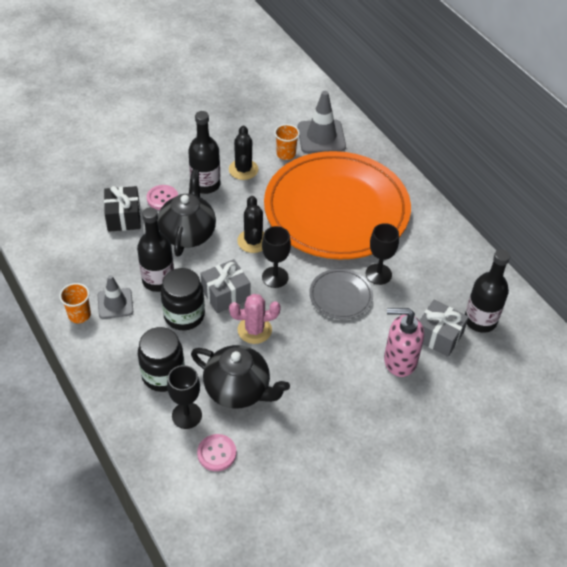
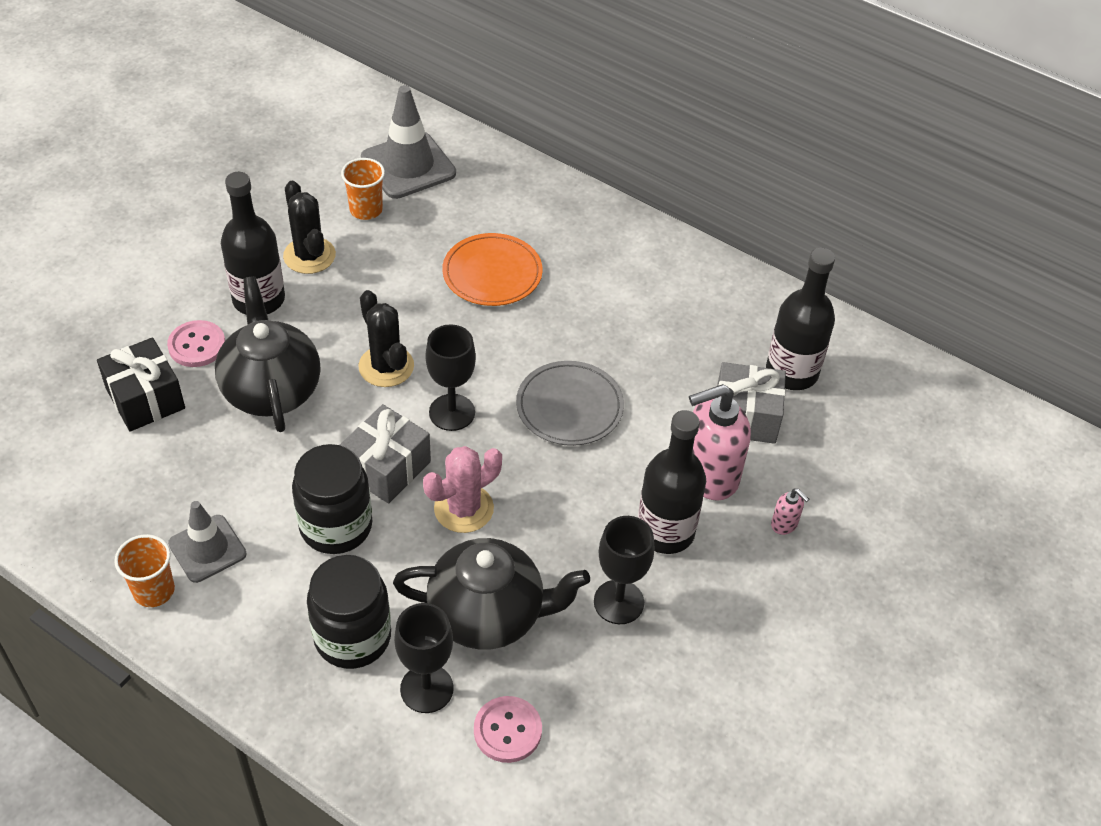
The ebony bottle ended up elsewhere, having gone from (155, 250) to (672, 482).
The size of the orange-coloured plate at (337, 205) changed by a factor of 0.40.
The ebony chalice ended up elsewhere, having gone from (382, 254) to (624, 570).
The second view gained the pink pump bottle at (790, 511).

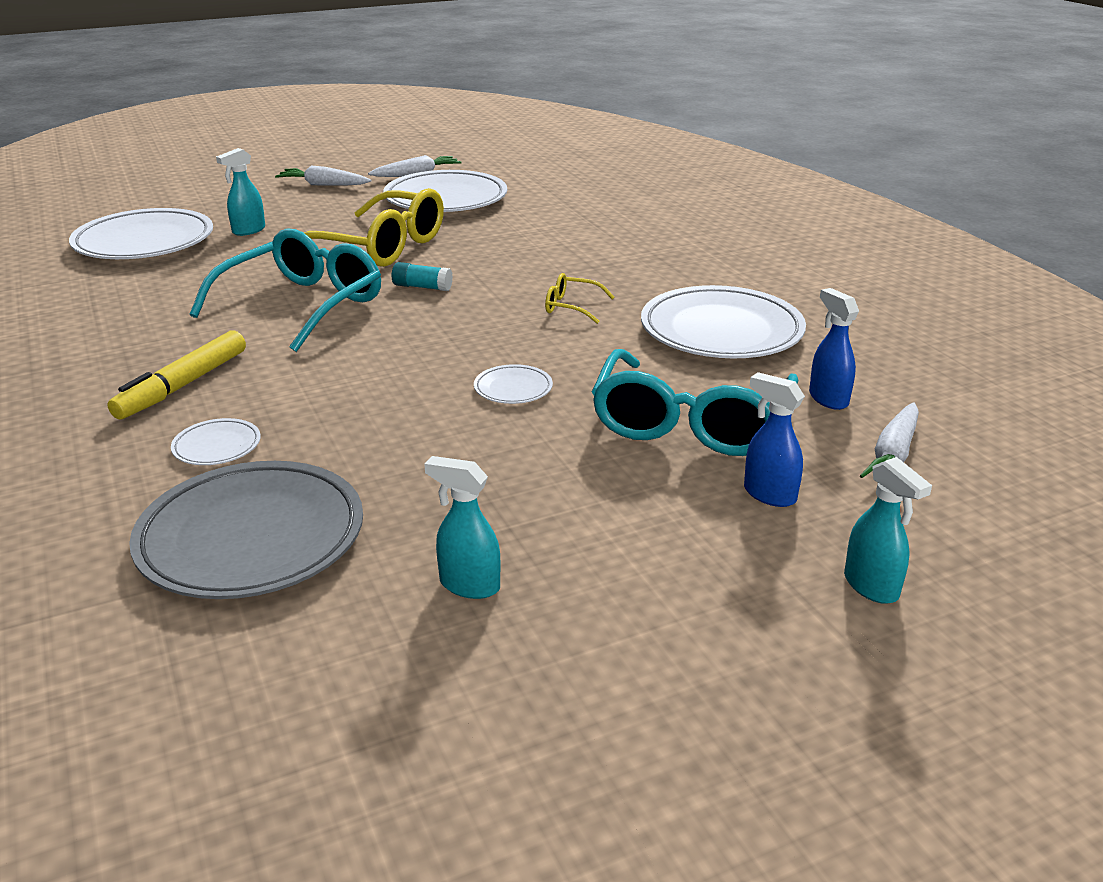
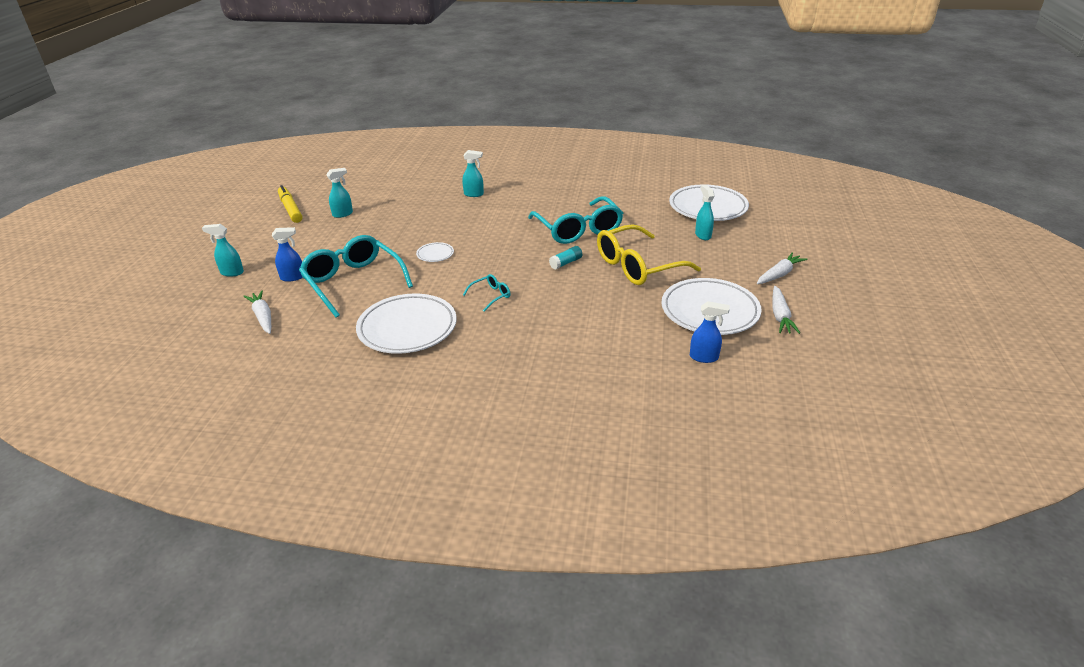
The yellow marker pen ended up elsewhere, having gone from (176, 375) to (290, 204).
The second view lost the ash-grey plate at (246, 530).
Where the pure white plate stood at (216, 441), the turquoise sprayer came to stand at (473, 173).
What was the yellow glasses at (579, 298) turned into the turquoise glasses at (487, 293).
The cobalt sprayer ended up elsewhere, having gone from (834, 349) to (710, 332).

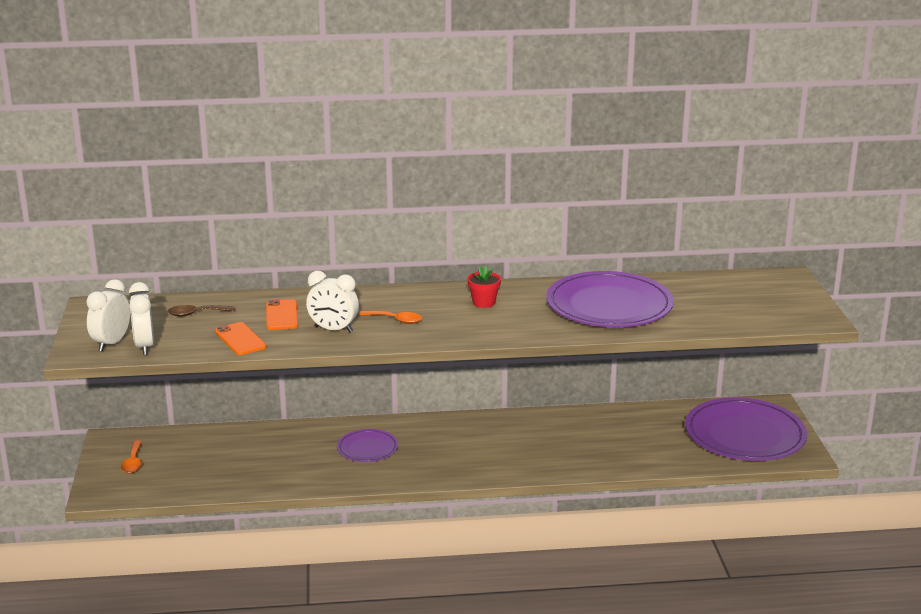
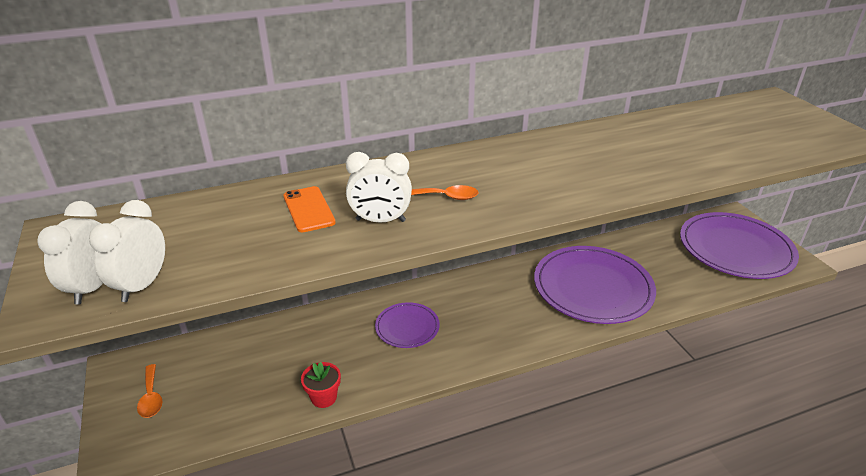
The pure white alarm clock at (141, 318) ended up facing another way, 45 degrees clockwise from before.
The second view lost the russet tablespoon at (201, 311).
The second view lost the orange-coloured mobile phone at (240, 338).
The crimson potted plant ended up elsewhere, having gone from (484, 286) to (321, 385).
The purple plate ended up elsewhere, having gone from (610, 299) to (595, 285).

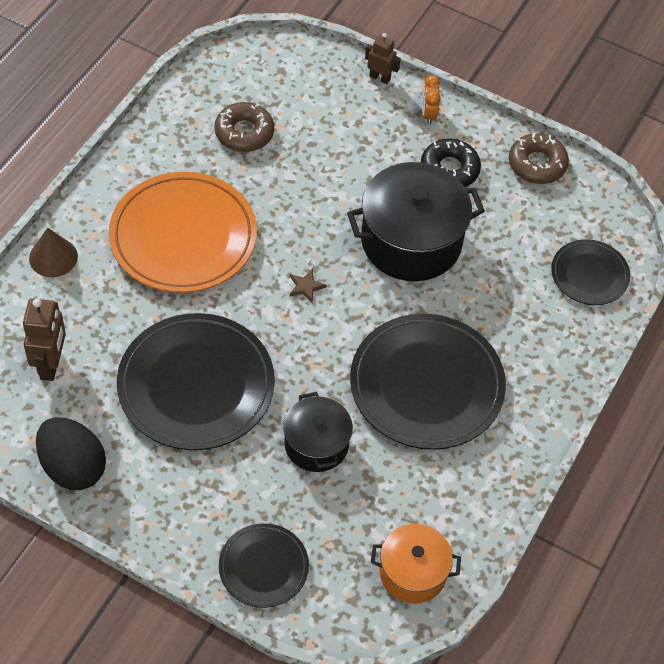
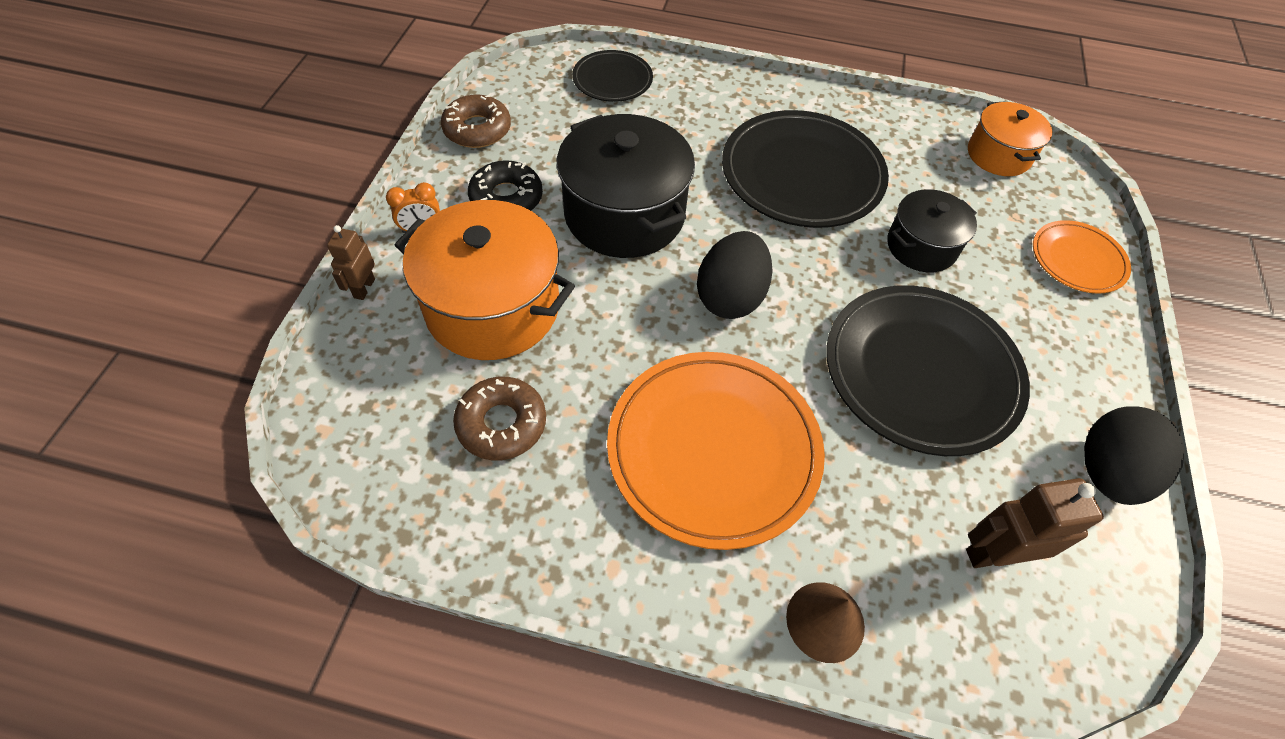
What was the ebony plate at (264, 565) turned into the orange-coloured plate at (1082, 257).
Where the russet star shape stood at (308, 285), the ebony toy egg came to stand at (735, 275).
The second view gained the orange-coloured stockpot at (484, 280).

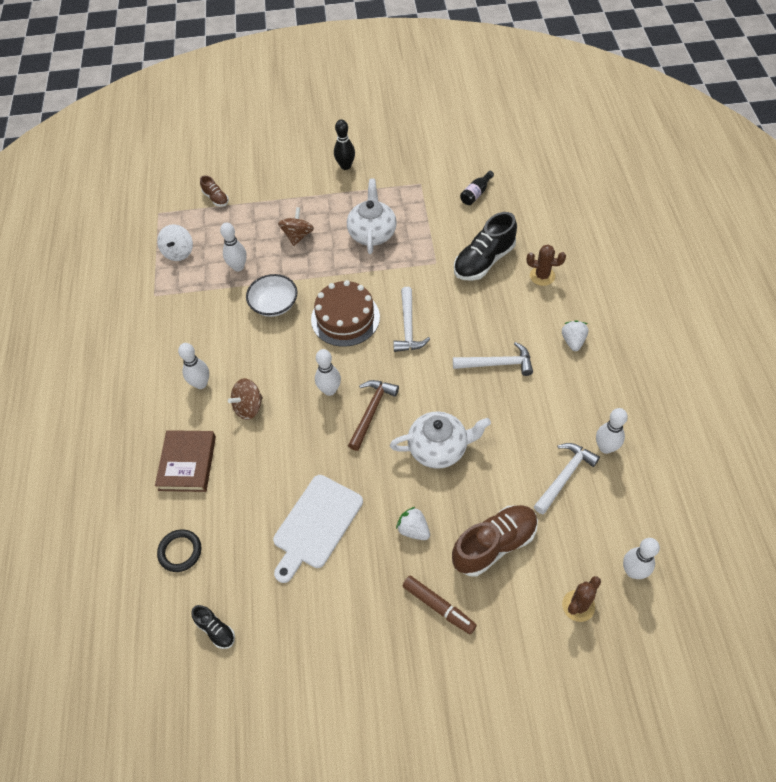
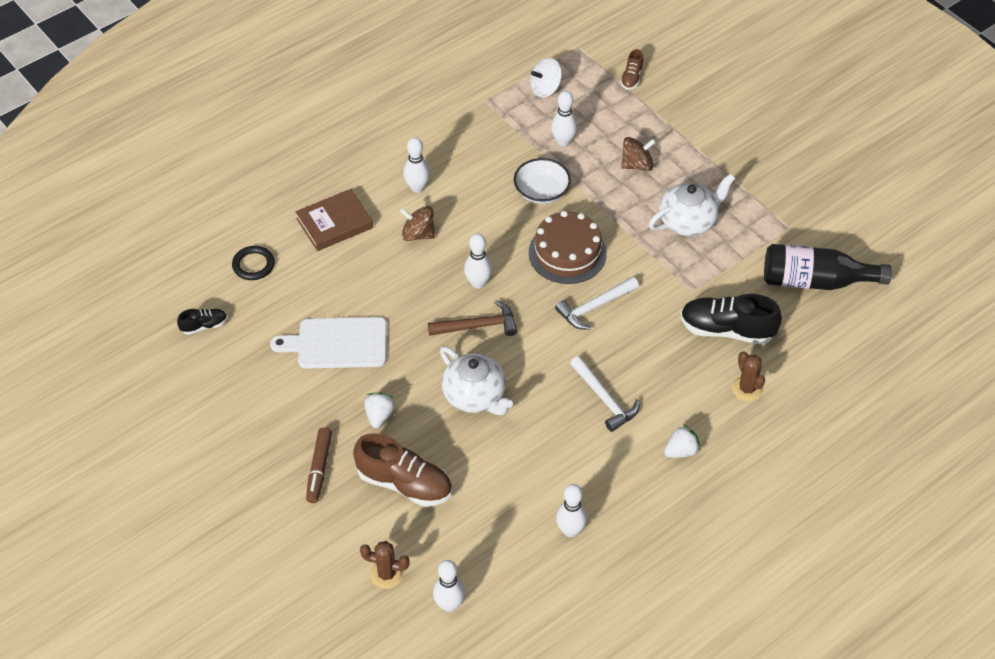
The ebony sneaker at (213, 627) ended up facing another way, 120 degrees counterclockwise from before.
The second view lost the ebony bowling pin at (344, 144).
The size of the ebony bottle at (477, 188) changed by a factor of 2.13.
The second view lost the pure white carpenter's hammer at (567, 478).

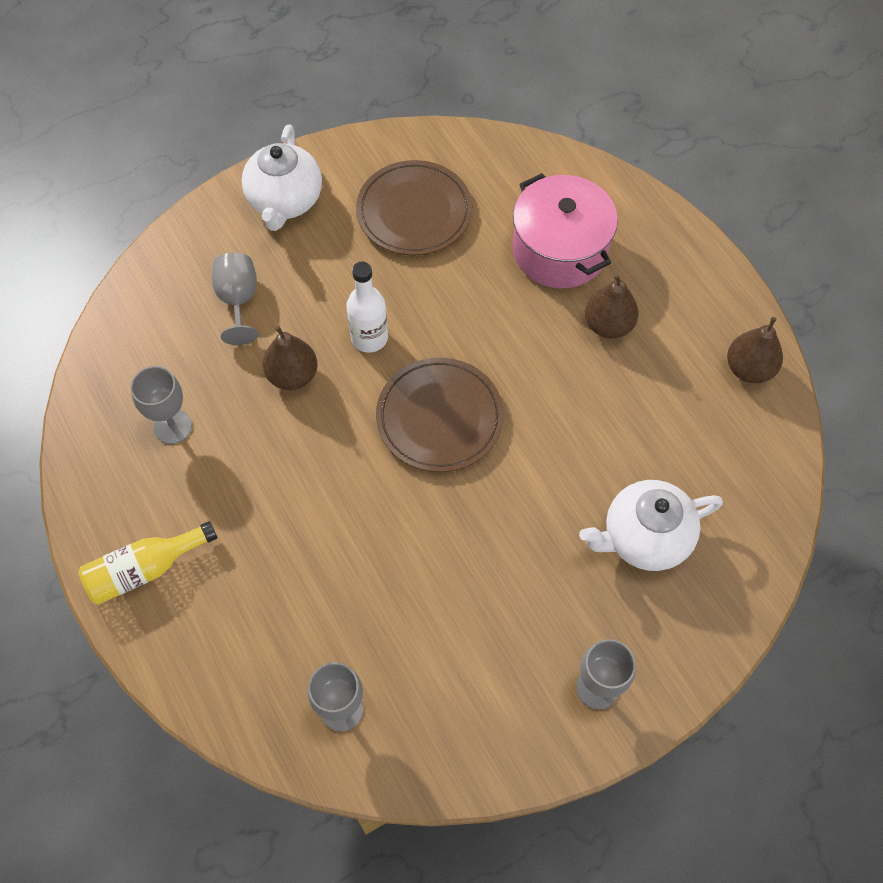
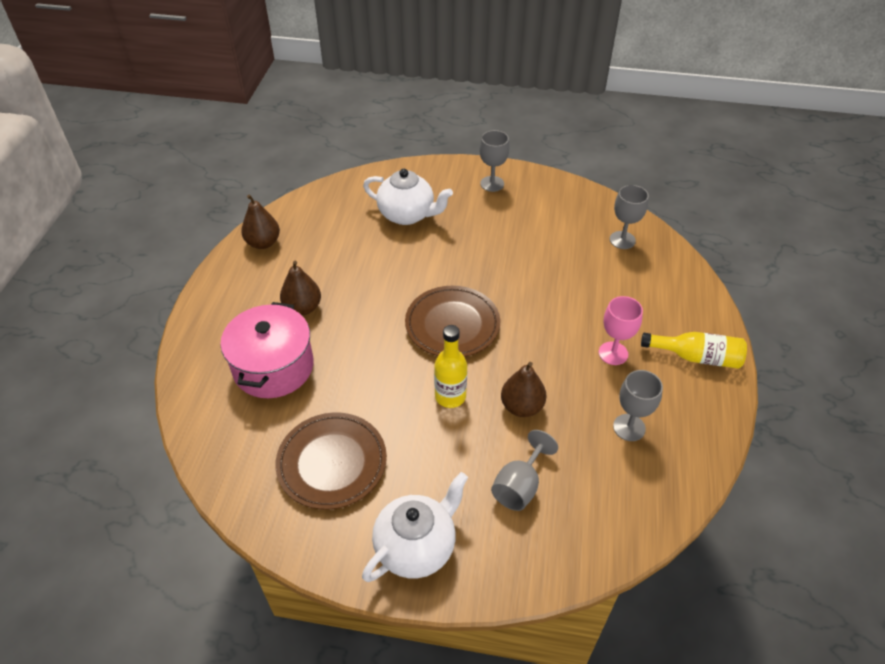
What was the pure white bottle at (367, 307) turned into the yellow bottle at (450, 366).
The second view gained the pink chalice at (621, 330).

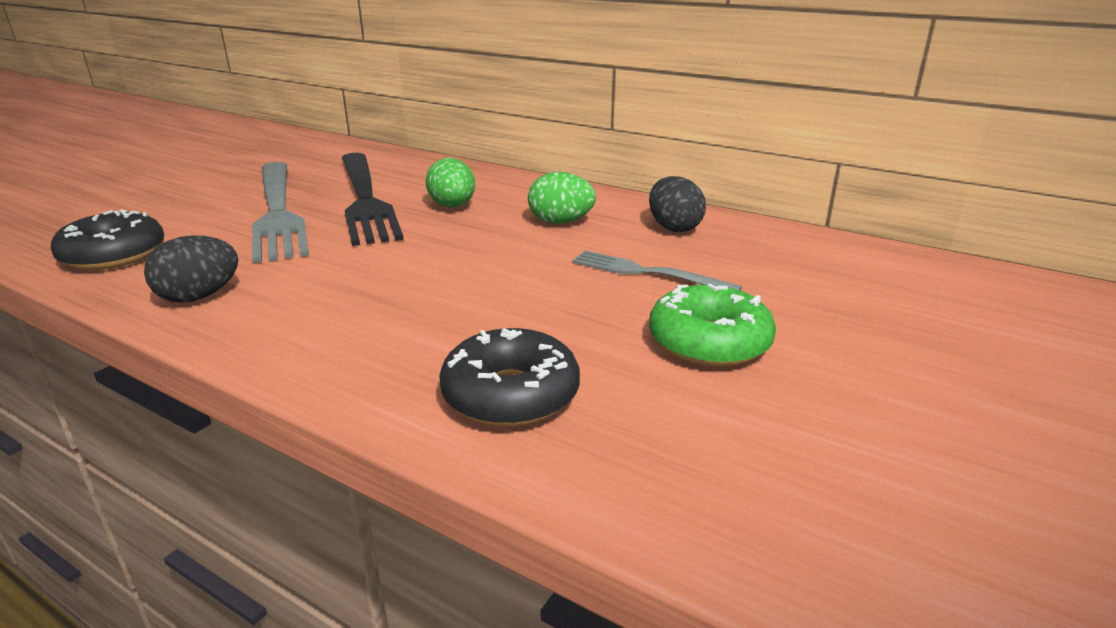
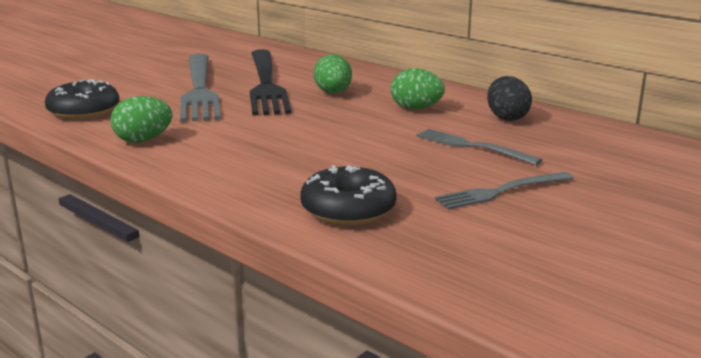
What was the ebony toy egg at (191, 269) turned into the emerald toy egg at (141, 119).
Where the emerald glazed donut stood at (712, 325), the ash-grey dinner fork came to stand at (504, 191).

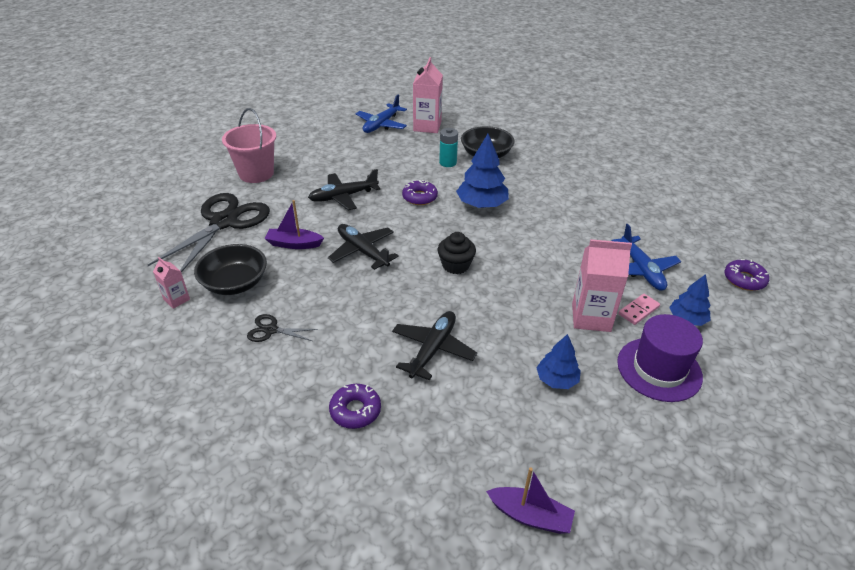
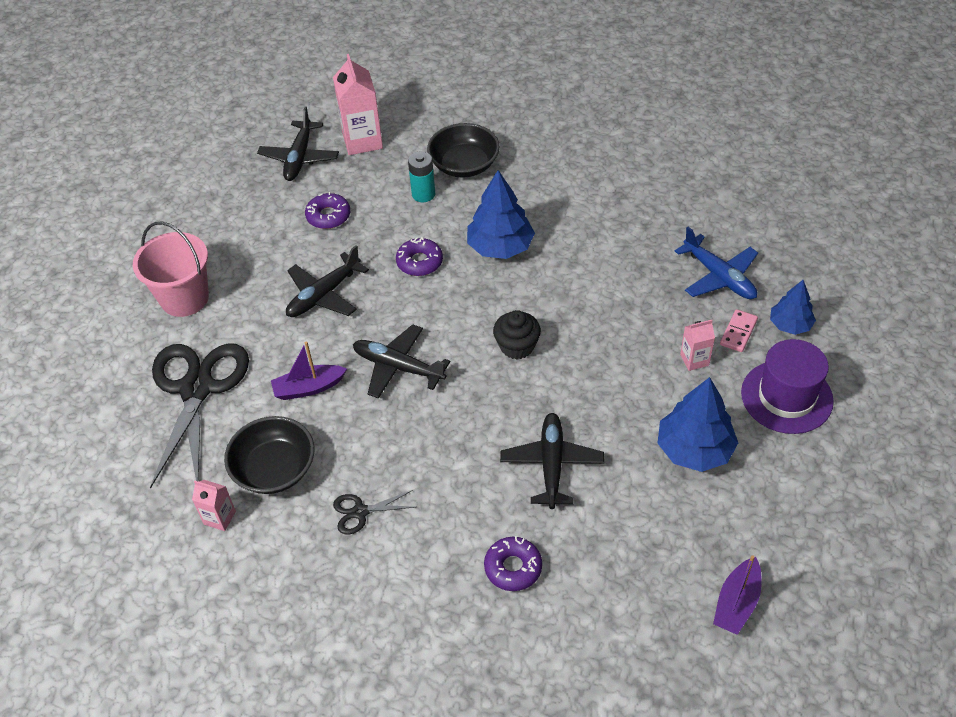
What was the cobalt plane at (381, 114) turned into the ebony plane at (298, 143).
The purple sailboat at (530, 500) ended up facing another way, 120 degrees clockwise from before.
The size of the cobalt toy tree at (558, 361) changed by a factor of 1.63.
The size of the pink milk carton at (602, 285) changed by a factor of 0.53.
The purple glazed donut ended up elsewhere, having gone from (746, 275) to (327, 210).

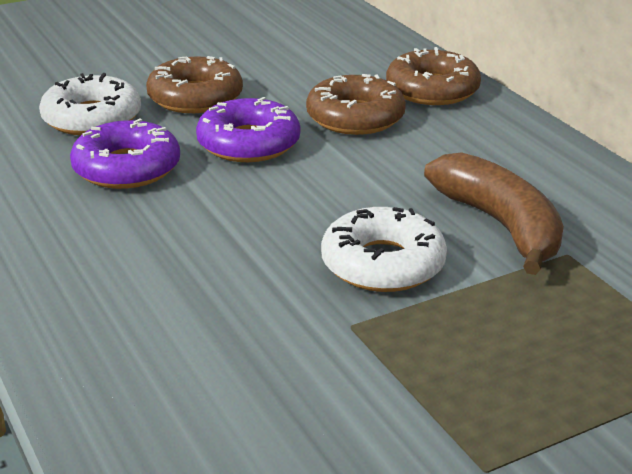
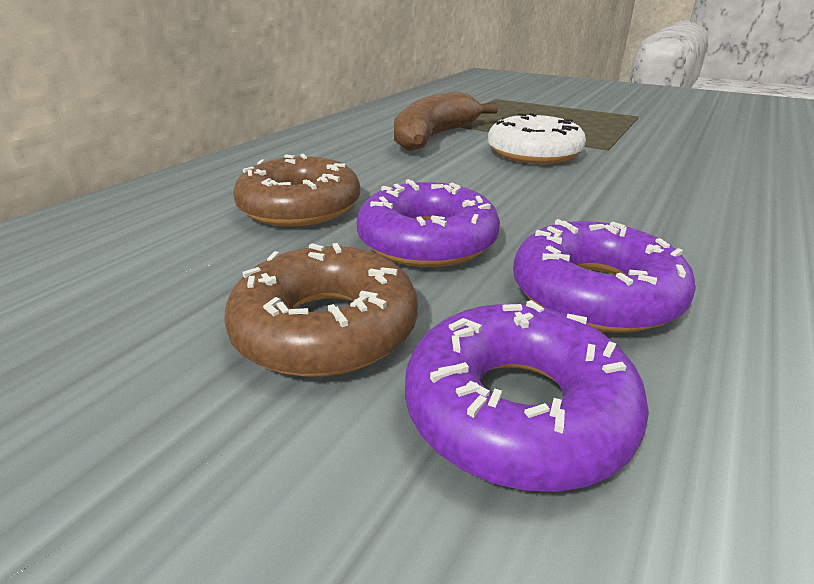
What was the pure white glazed donut at (90, 104) turned into the purple glazed donut at (527, 396).
The second view lost the russet glazed donut at (433, 76).

